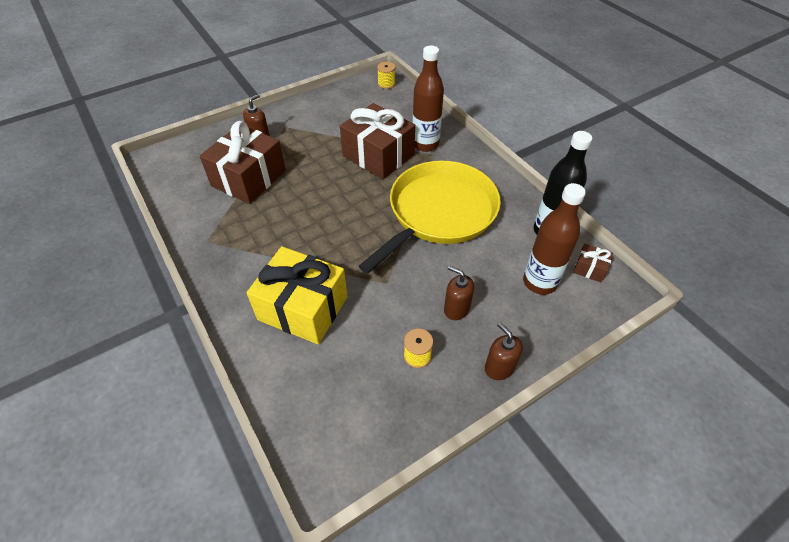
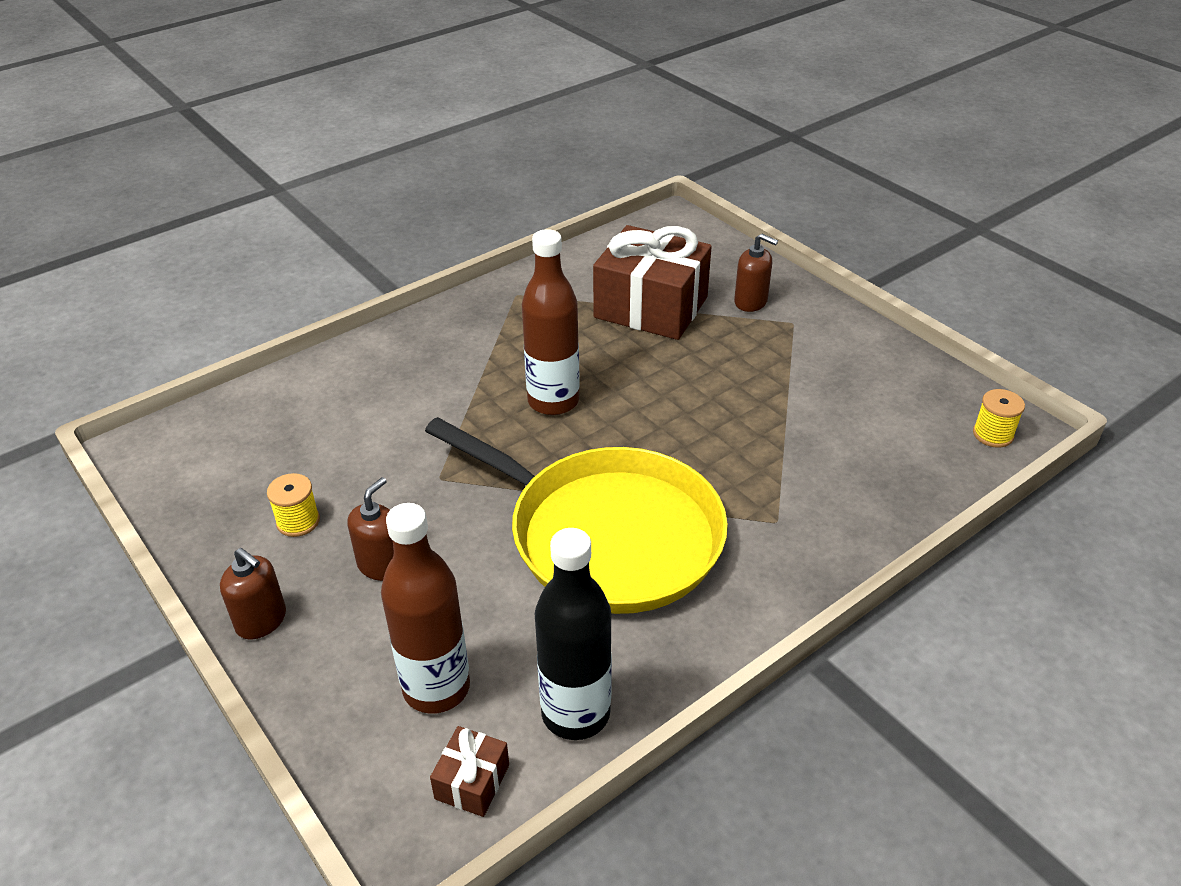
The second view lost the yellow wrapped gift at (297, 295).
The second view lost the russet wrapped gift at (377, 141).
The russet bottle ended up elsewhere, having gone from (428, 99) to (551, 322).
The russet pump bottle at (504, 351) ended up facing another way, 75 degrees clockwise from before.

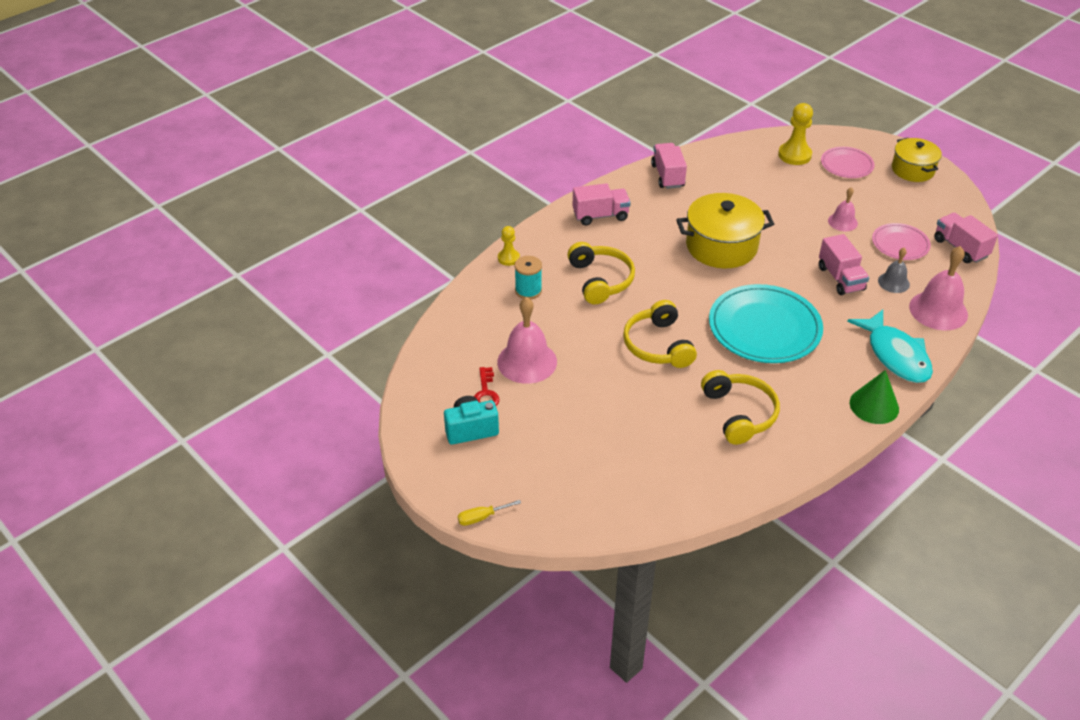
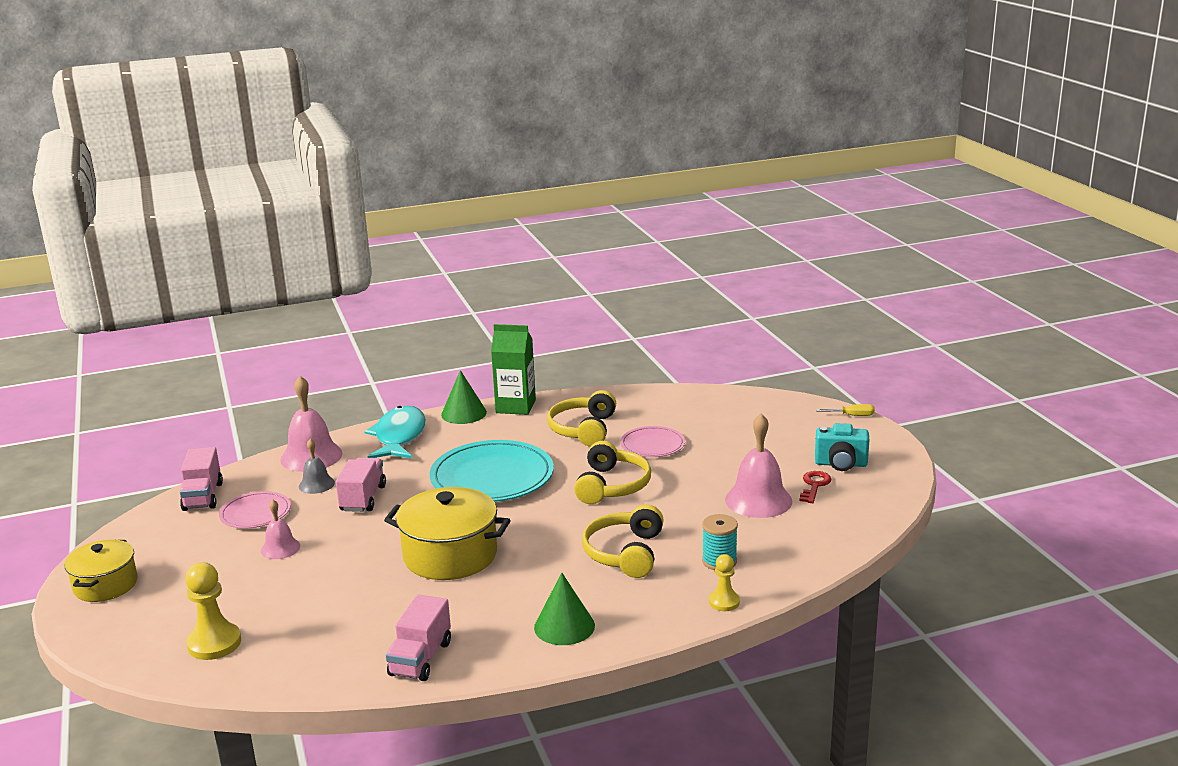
Where the pink lorry stood at (602, 204), the emerald cone came to stand at (564, 609).
The pink plate ended up elsewhere, having gone from (848, 162) to (652, 441).
The second view gained the emerald milk carton at (513, 369).

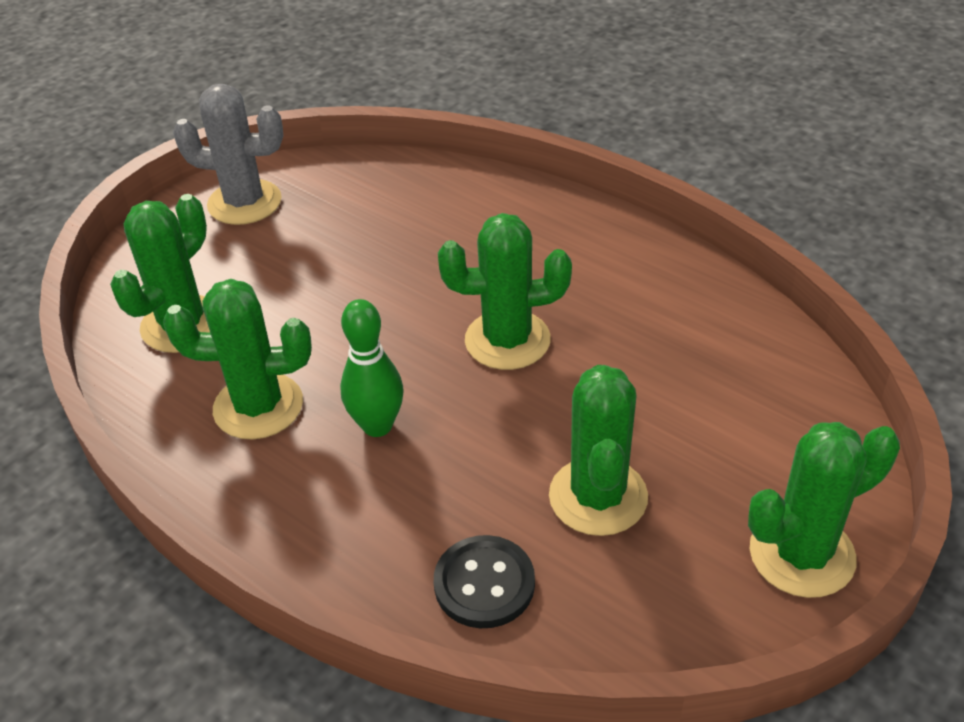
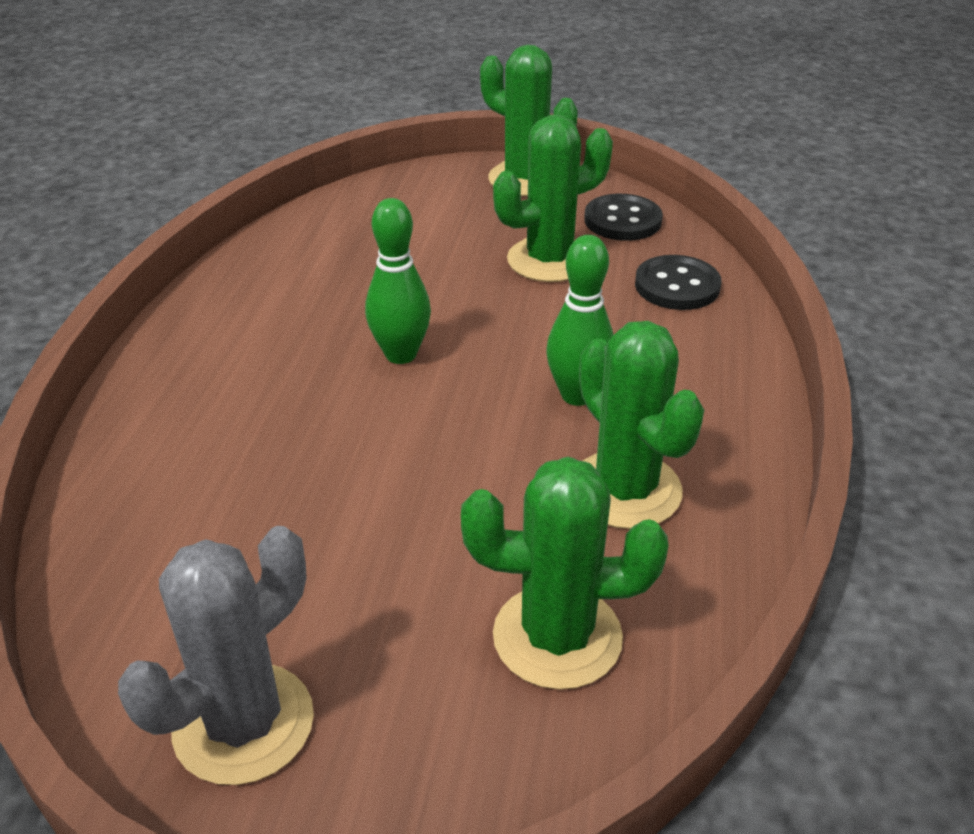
The ash-grey saguaro cactus at (228, 154) ended up facing another way, 60 degrees clockwise from before.
Where the emerald saguaro cactus stood at (505, 291), the emerald bowling pin came to stand at (398, 281).
The second view gained the ebony sewing button at (623, 217).

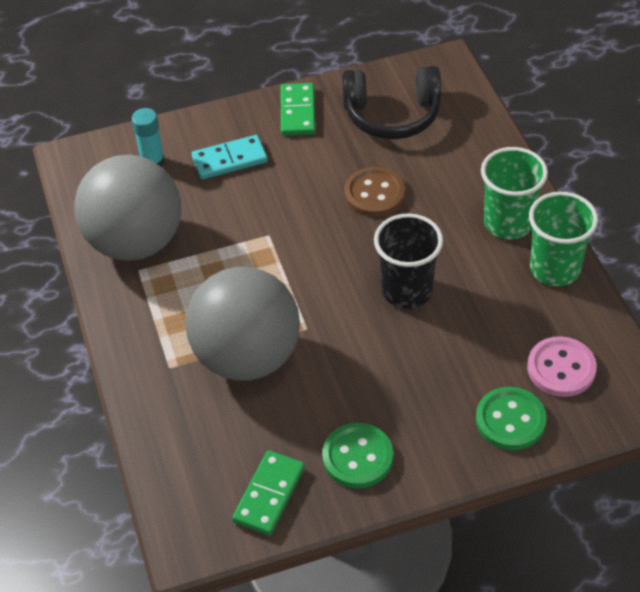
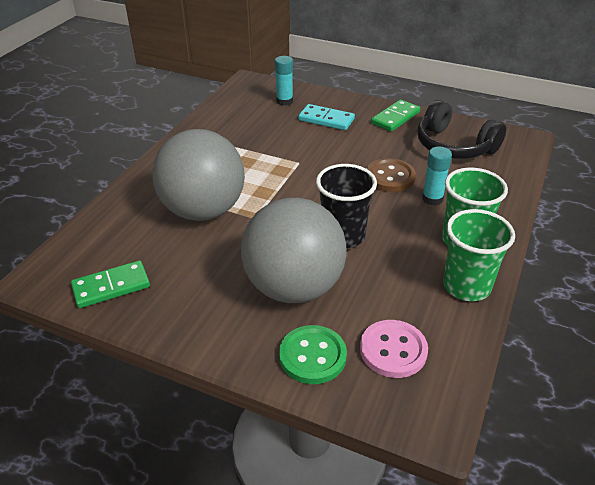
The ash-grey ball ended up elsewhere, having gone from (127, 208) to (293, 250).
The second view lost the emerald sewing button at (357, 455).
The second view gained the turquoise glue stick at (437, 176).

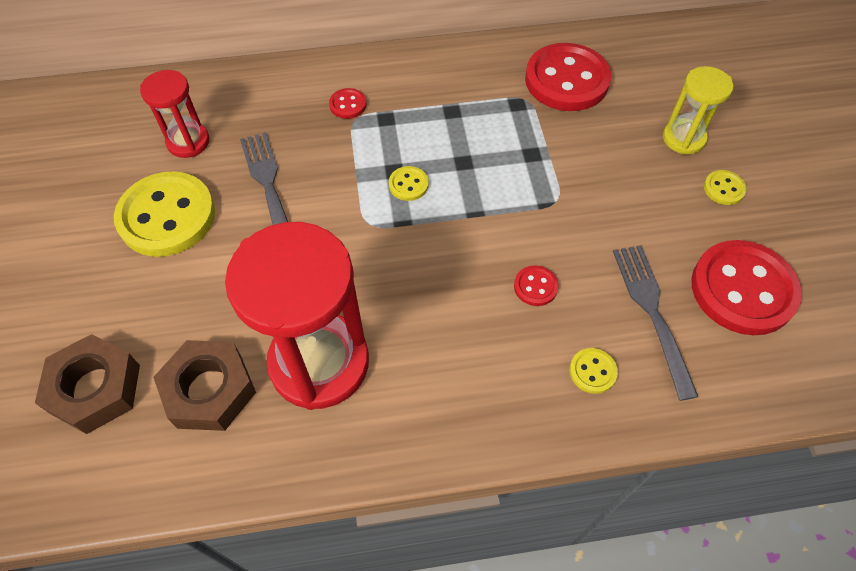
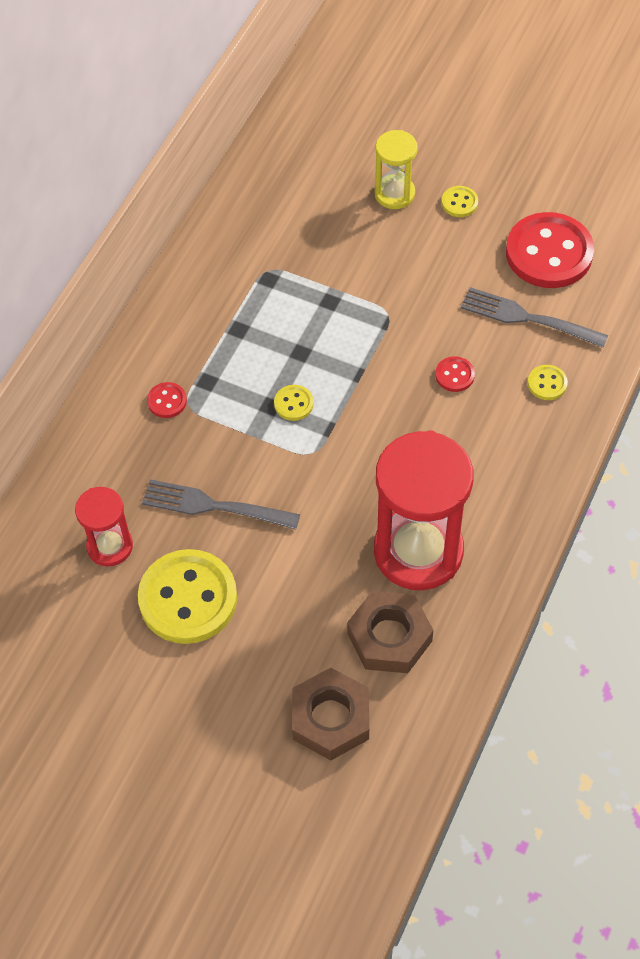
The second view lost the crimson sewing button at (568, 77).

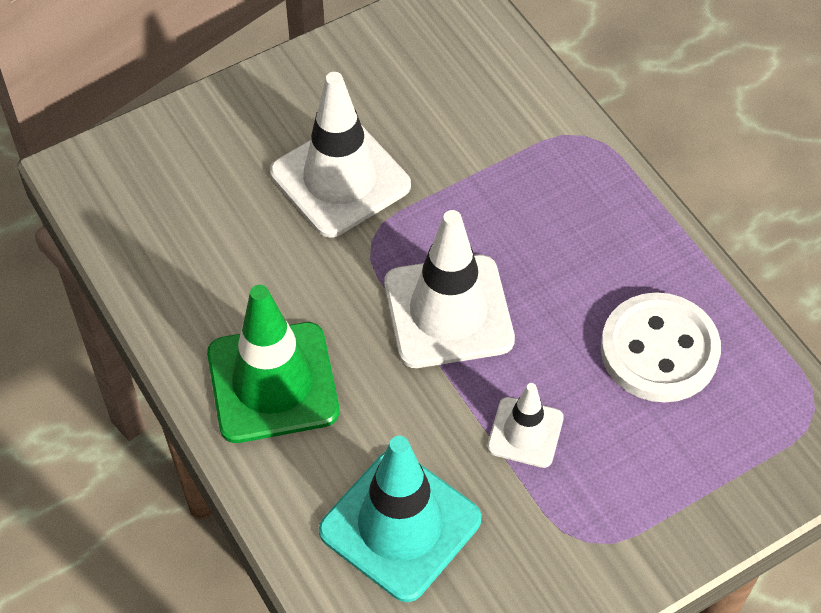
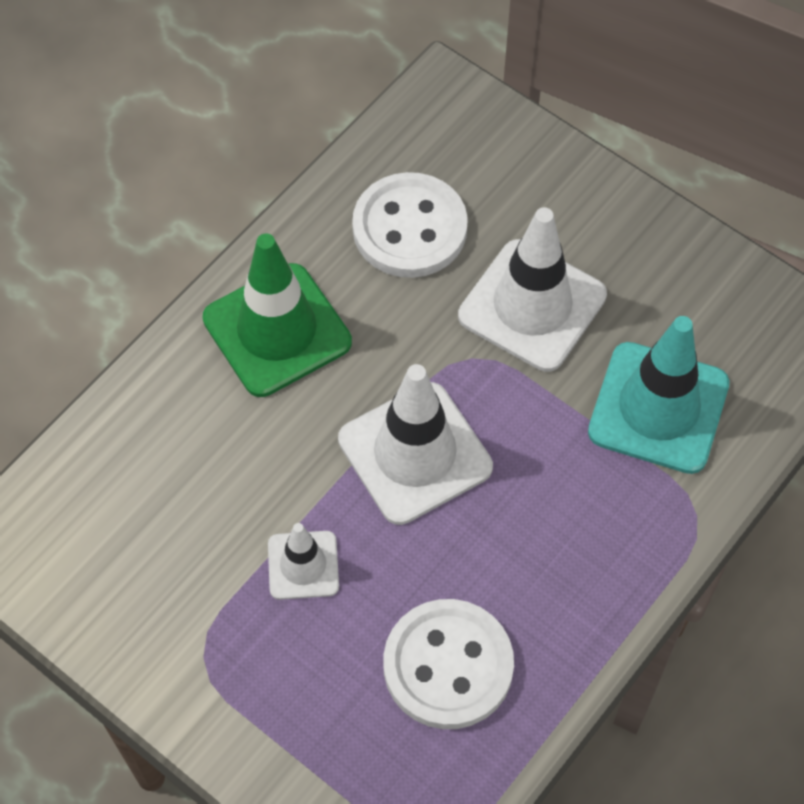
The turquoise road cone ended up elsewhere, having gone from (400, 519) to (659, 395).
The second view gained the pure white sewing button at (410, 225).

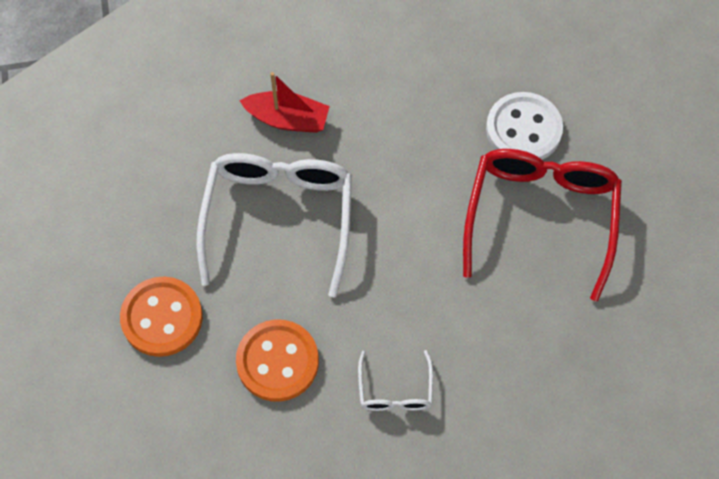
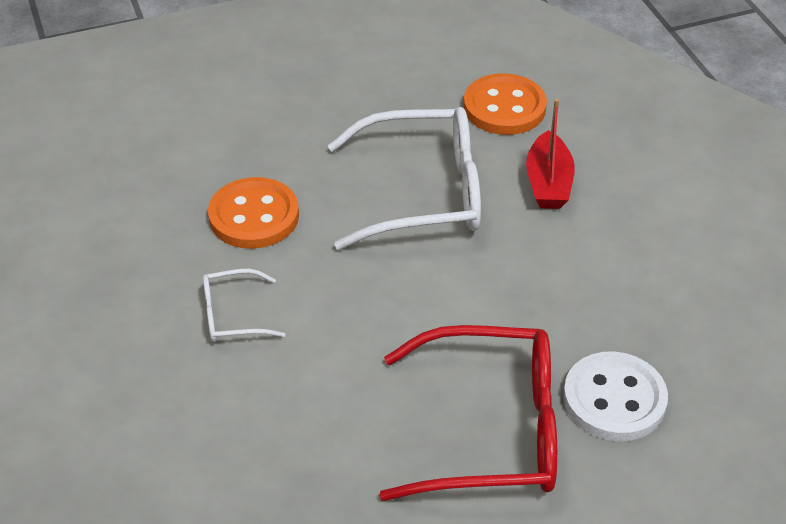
The orange-coloured sewing button ended up elsewhere, having gone from (161, 317) to (505, 104).

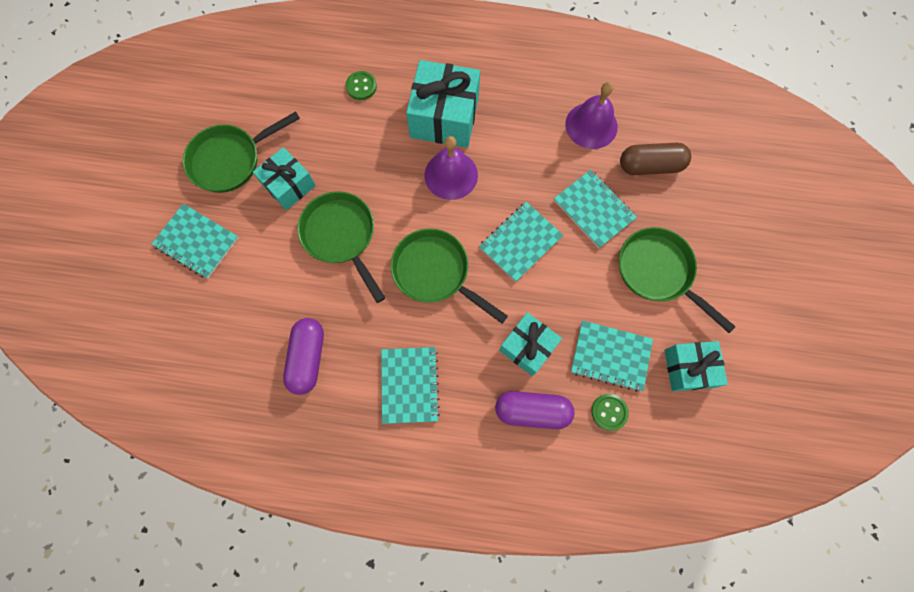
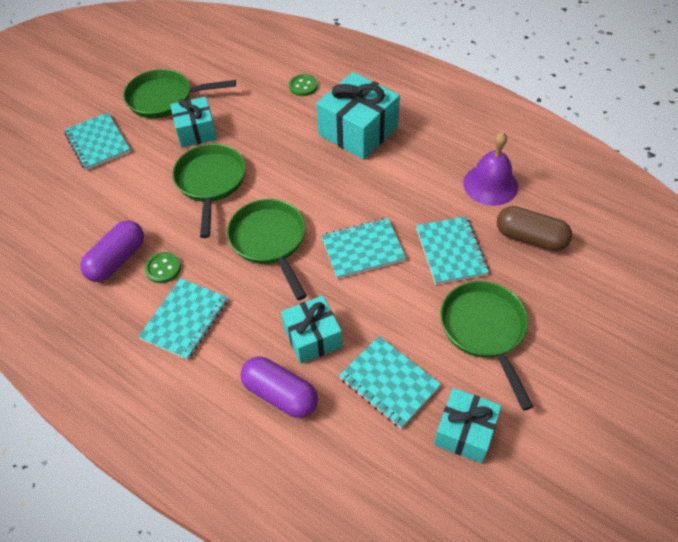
The second view lost the purple hand bell at (451, 168).
The emerald sewing button ended up elsewhere, having gone from (610, 412) to (163, 267).

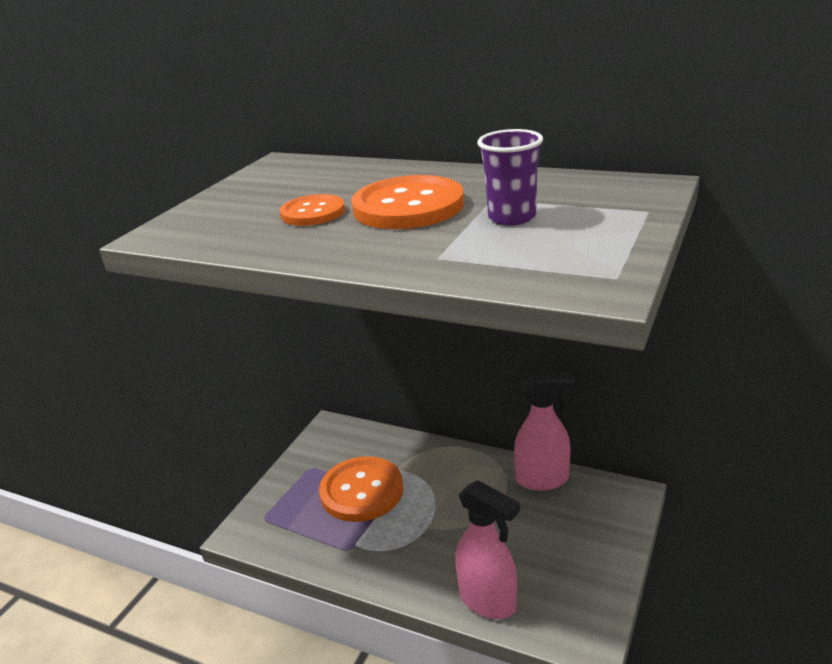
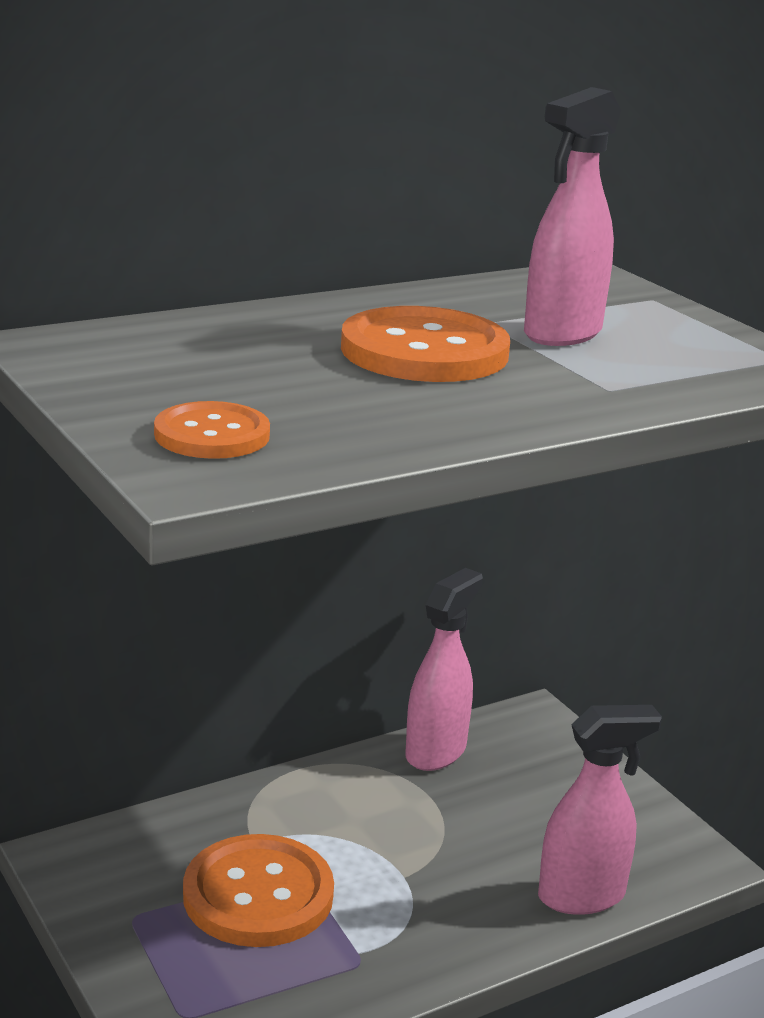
The orange-coloured sewing button ended up elsewhere, having gone from (312, 210) to (212, 430).
Where the purple cup stood at (510, 177), the pink sprayer came to stand at (572, 216).

